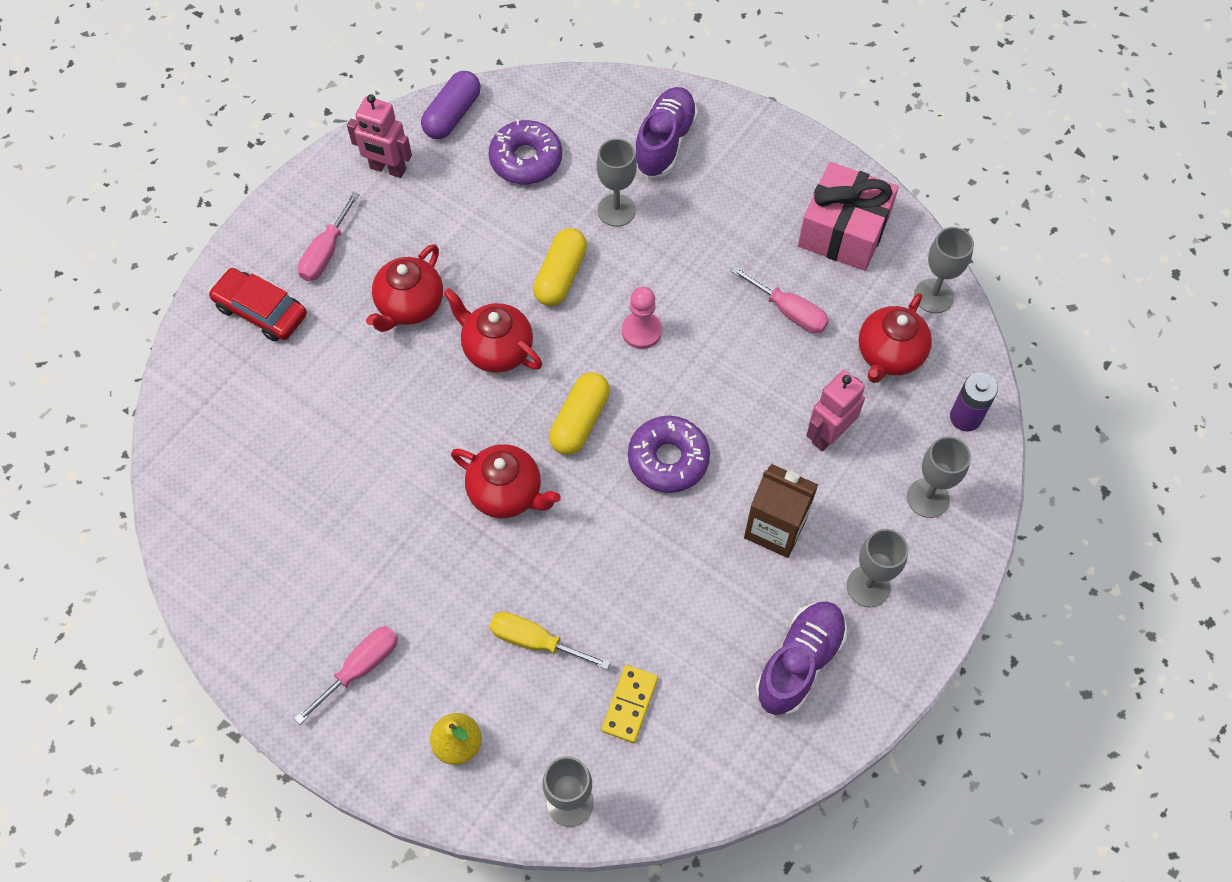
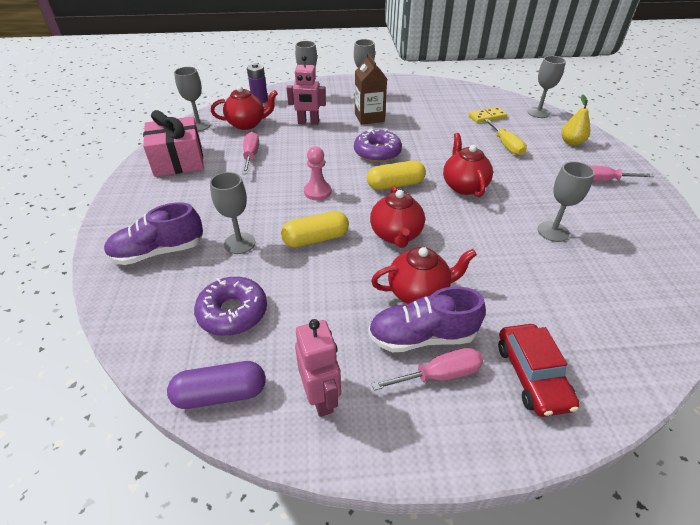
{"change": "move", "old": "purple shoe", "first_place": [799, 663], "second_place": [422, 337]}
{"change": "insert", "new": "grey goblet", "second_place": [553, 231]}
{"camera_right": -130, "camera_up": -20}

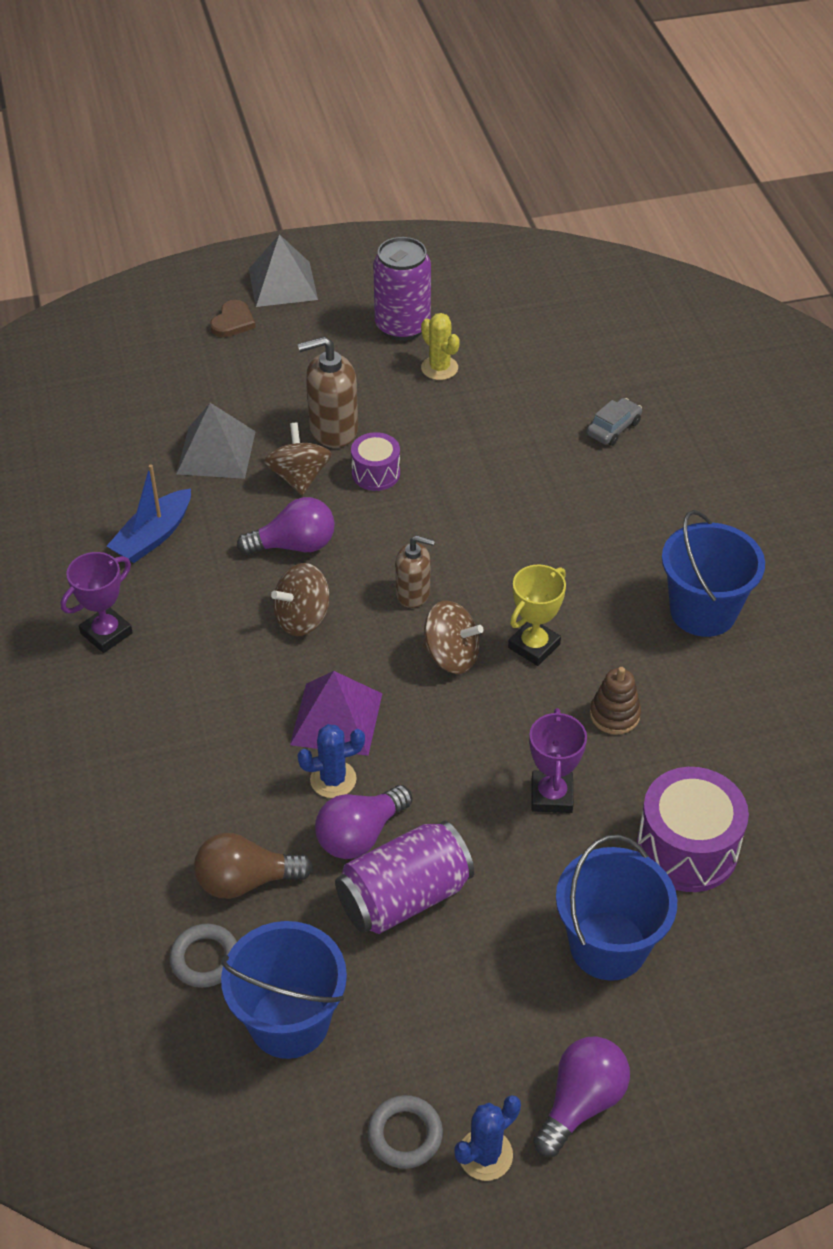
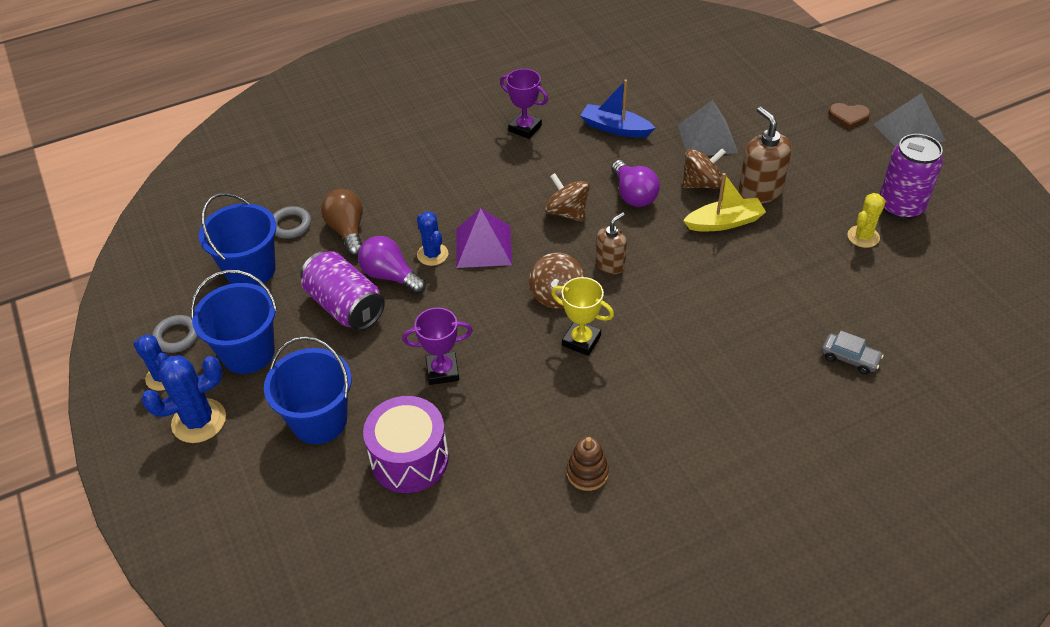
{"change": "replace", "old": "purple light bulb", "new": "blue cactus", "first_place": [581, 1102], "second_place": [199, 421]}
{"change": "move", "old": "blue bucket", "first_place": [703, 611], "second_place": [248, 353]}
{"change": "move", "old": "brown stacking toy", "first_place": [614, 715], "second_place": [587, 473]}
{"change": "rotate", "old": "brown soap dispenser", "first_place": [413, 593], "second_place": [610, 264], "degrees": -135}
{"change": "replace", "old": "purple drum", "new": "yellow boat", "first_place": [376, 473], "second_place": [724, 222]}
{"camera_right": 80, "camera_up": 0}

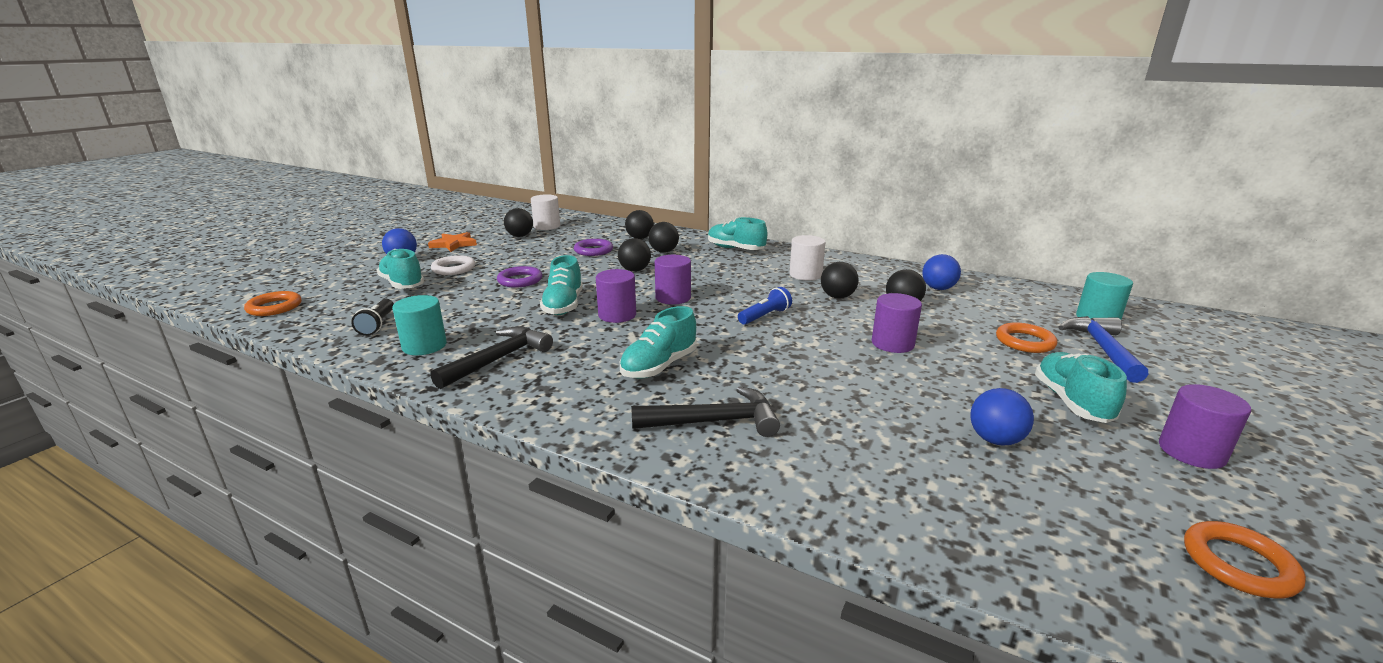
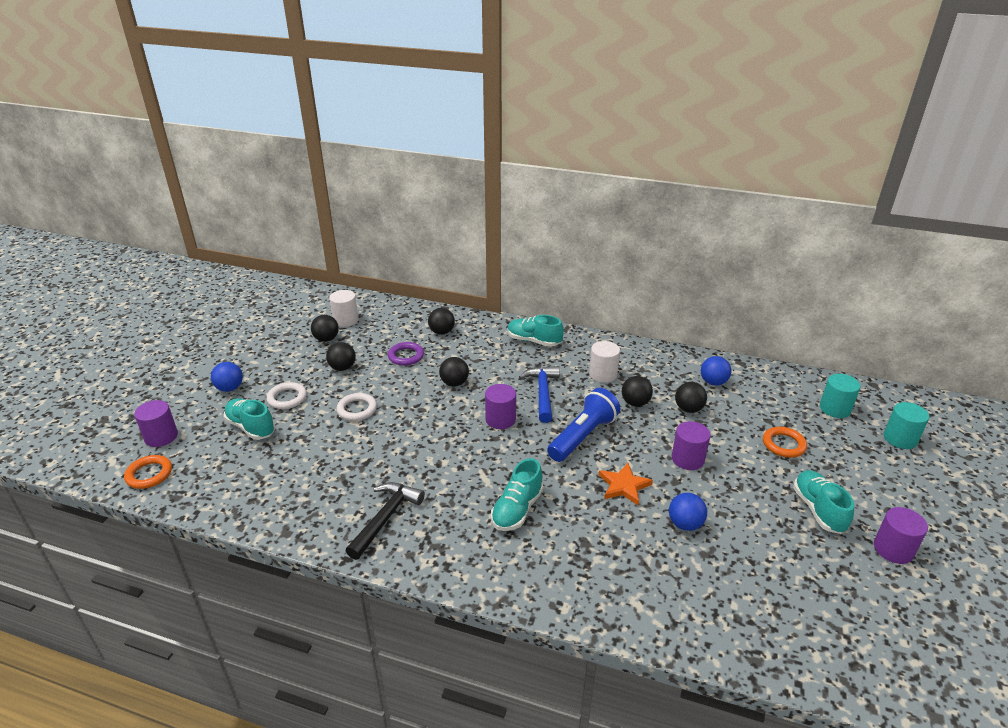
{"change": "move", "old": "purple cylinder", "first_place": [617, 315], "second_place": [161, 437]}
{"change": "move", "old": "black ball", "first_place": [663, 251], "second_place": [342, 368]}
{"change": "recolor", "old": "purple ring", "new": "white ring", "first_place": [520, 280], "second_place": [357, 409]}
{"change": "move", "old": "blue hammer", "first_place": [1103, 349], "second_place": [543, 393]}
{"change": "resize", "old": "blue flashlight", "first_place": [765, 316], "second_place": [582, 436], "factor": 1.8}
{"change": "move", "old": "orange star", "first_place": [454, 244], "second_place": [624, 486]}
{"change": "move", "old": "blue ball", "first_place": [995, 440], "second_place": [685, 524]}
{"change": "move", "old": "turquoise cylinder", "first_place": [424, 346], "second_place": [900, 439]}
{"change": "delete", "old": "black flashlight", "first_place": [378, 325]}
{"change": "delete", "old": "turquoise shoe", "first_place": [564, 305]}
{"change": "delete", "old": "black hammer", "first_place": [714, 422]}
{"change": "delete", "old": "orange ring", "first_place": [1238, 564]}
{"camera_right": -10, "camera_up": 10}

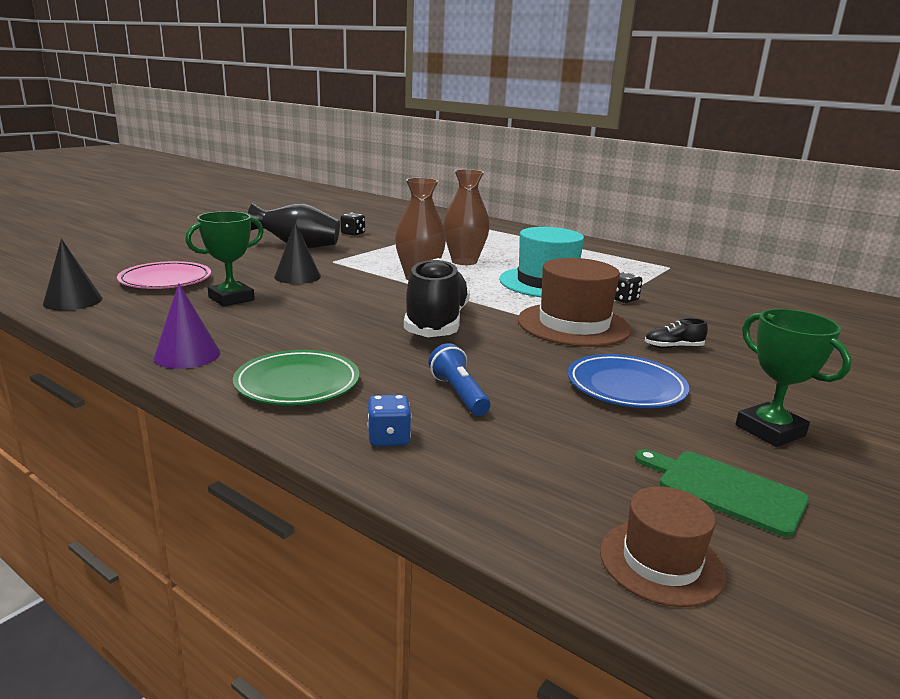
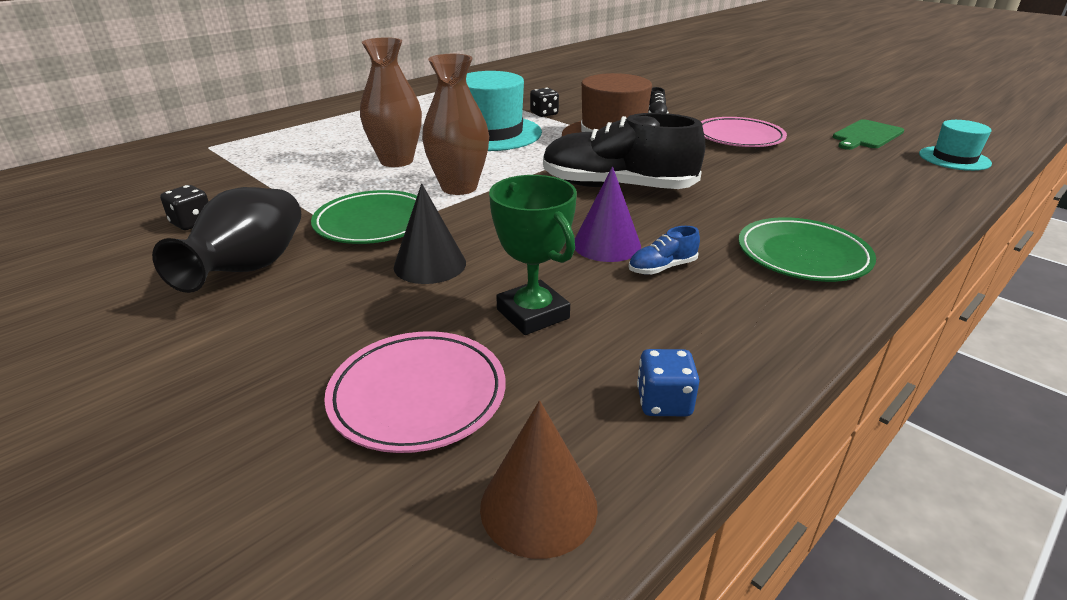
{"change": "insert", "new": "green plate", "second_place": [373, 223]}
{"change": "recolor", "old": "black cone", "new": "brown cone", "first_place": [73, 301], "second_place": [538, 506]}
{"change": "move", "old": "purple cone", "first_place": [187, 355], "second_place": [606, 244]}
{"change": "insert", "new": "blue shoe", "second_place": [662, 268]}
{"change": "move", "old": "blue dice", "first_place": [388, 438], "second_place": [664, 402]}
{"change": "recolor", "old": "blue plate", "new": "pink plate", "first_place": [625, 387], "second_place": [739, 137]}
{"change": "recolor", "old": "brown hat", "new": "turquoise hat", "first_place": [661, 562], "second_place": [954, 158]}
{"change": "delete", "old": "blue flashlight", "first_place": [458, 394]}
{"change": "delete", "old": "green trophy", "first_place": [770, 430]}
{"camera_right": -80, "camera_up": 10}

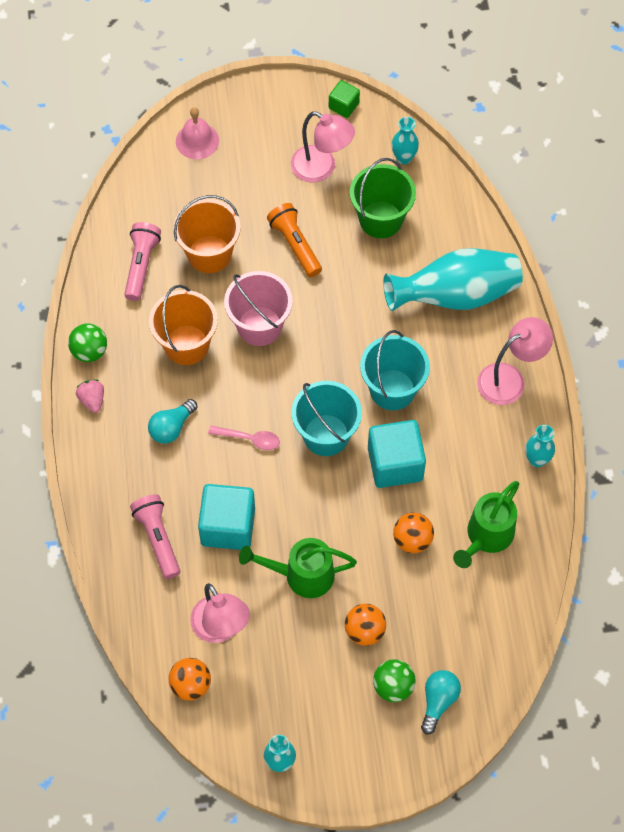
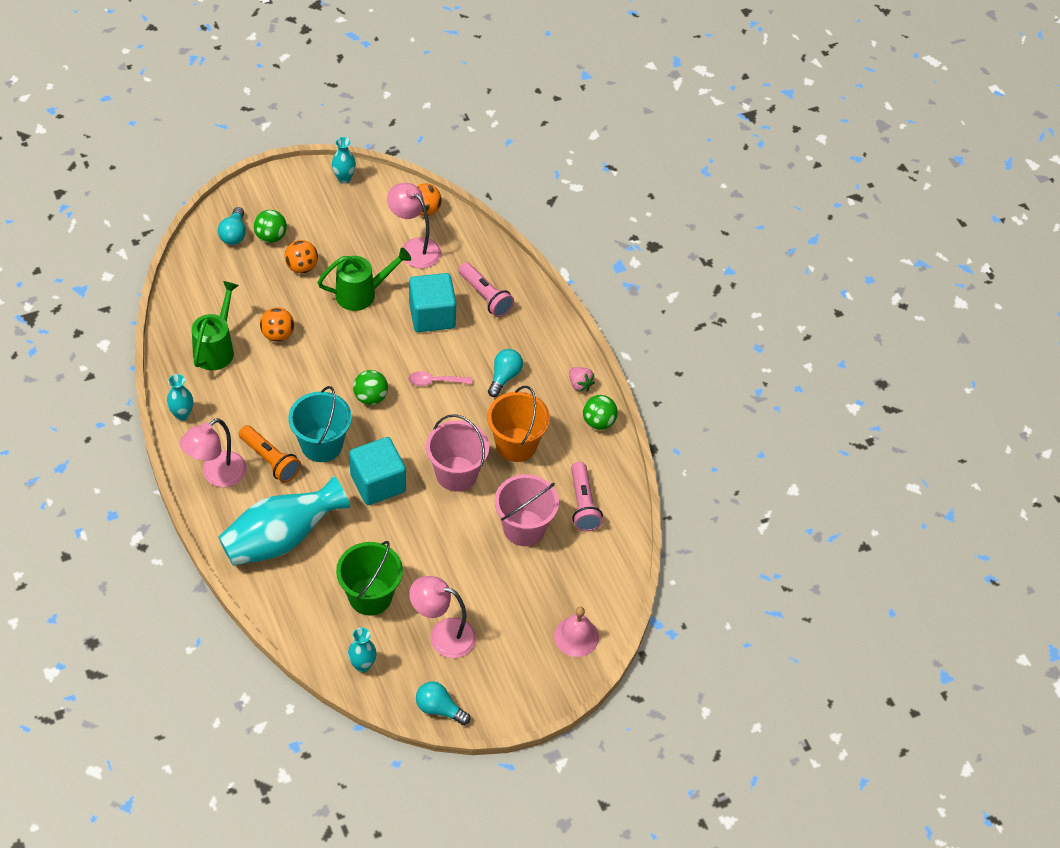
{"change": "move", "old": "orange flashlight", "first_place": [295, 245], "second_place": [270, 460]}
{"change": "move", "old": "turquoise cube", "first_place": [395, 464], "second_place": [378, 483]}
{"change": "replace", "old": "turquoise bucket", "new": "green ball", "first_place": [326, 435], "second_place": [370, 397]}
{"change": "replace", "old": "green cube", "new": "turquoise light bulb", "first_place": [343, 106], "second_place": [439, 709]}
{"change": "recolor", "old": "orange bucket", "new": "pink bucket", "first_place": [209, 254], "second_place": [524, 528]}
{"camera_right": 160, "camera_up": -10}

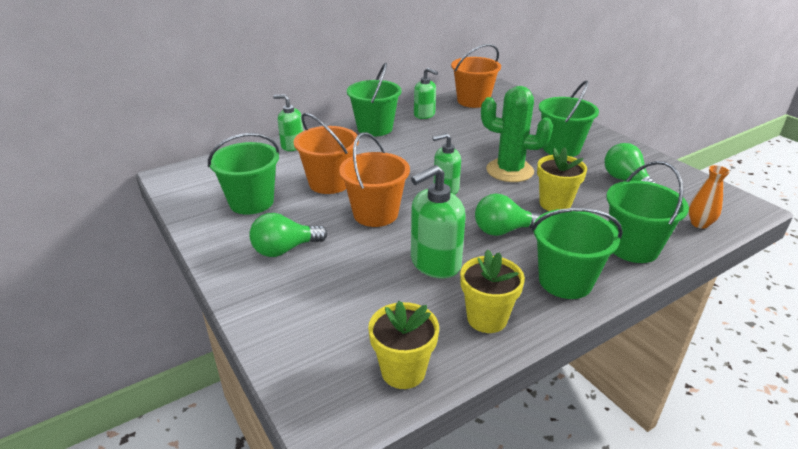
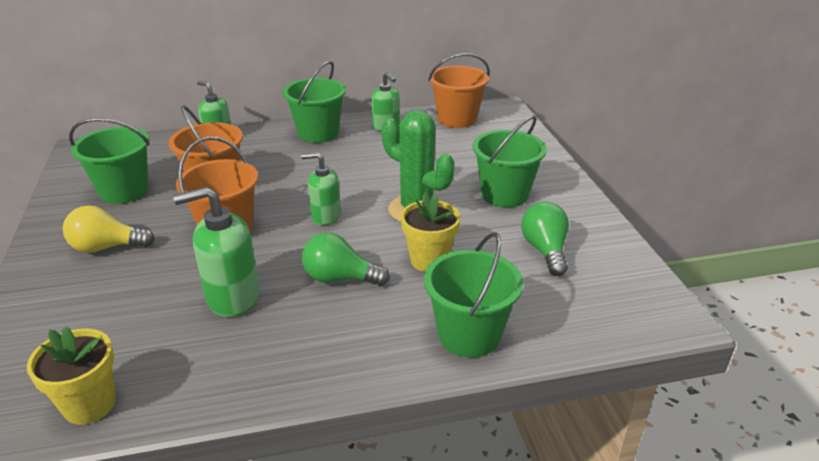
{"change": "recolor", "old": "green light bulb", "new": "yellow light bulb", "first_place": [285, 249], "second_place": [107, 247]}
{"change": "delete", "old": "yellow flower pot", "first_place": [487, 318]}
{"change": "delete", "old": "green bucket", "first_place": [565, 281]}
{"change": "delete", "old": "orange vase", "first_place": [699, 224]}
{"camera_right": 20, "camera_up": 0}

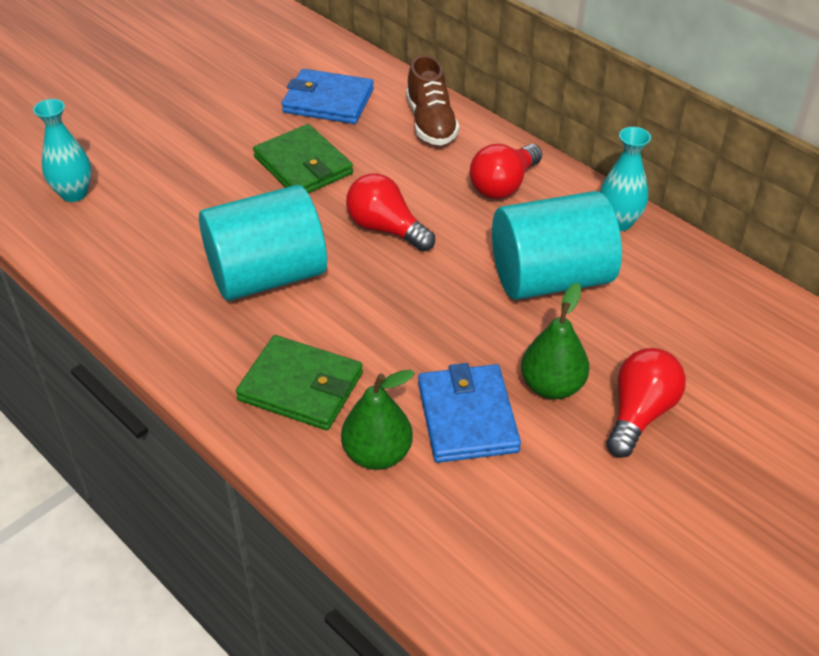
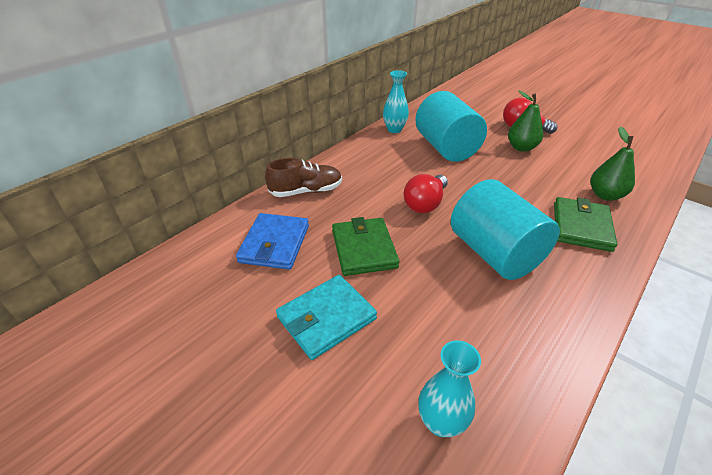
{"change": "insert", "new": "turquoise wallet", "second_place": [326, 318]}
{"change": "rotate", "old": "green wallet", "first_place": [303, 165], "second_place": [364, 249], "degrees": -60}
{"change": "delete", "old": "blue wallet", "first_place": [467, 417]}
{"change": "delete", "old": "red light bulb", "first_place": [503, 185]}
{"camera_right": -95, "camera_up": -5}

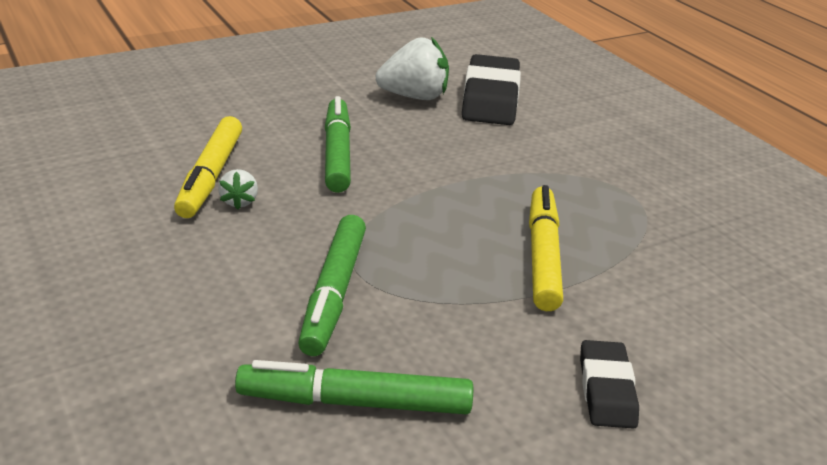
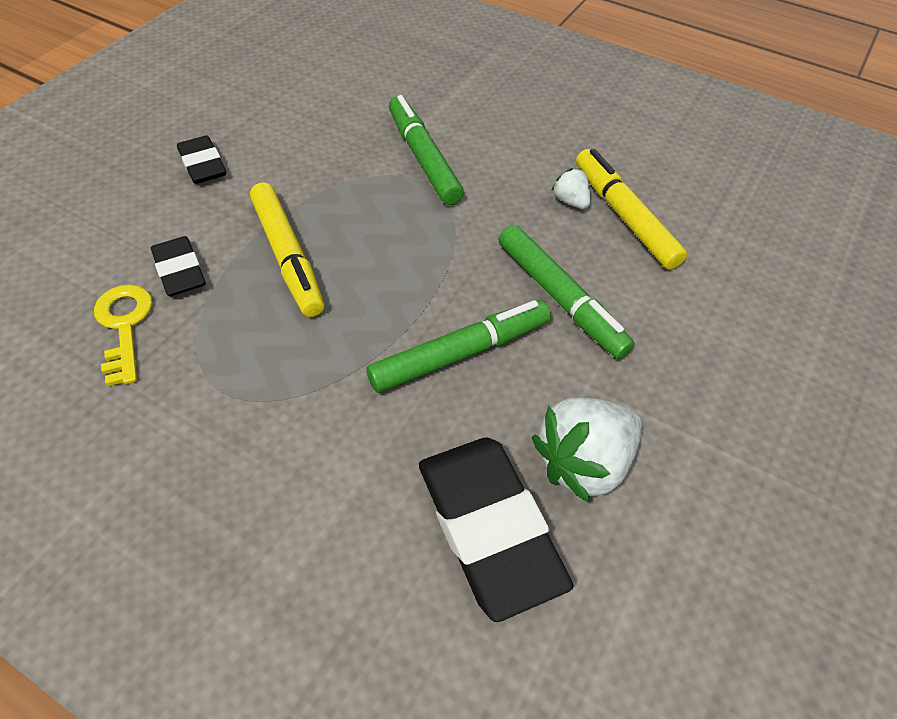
{"change": "insert", "new": "yellow key", "second_place": [124, 326]}
{"change": "insert", "new": "black eraser", "second_place": [180, 271]}
{"change": "move", "old": "green marker", "first_place": [355, 402], "second_place": [460, 353]}
{"camera_right": 150, "camera_up": 20}

